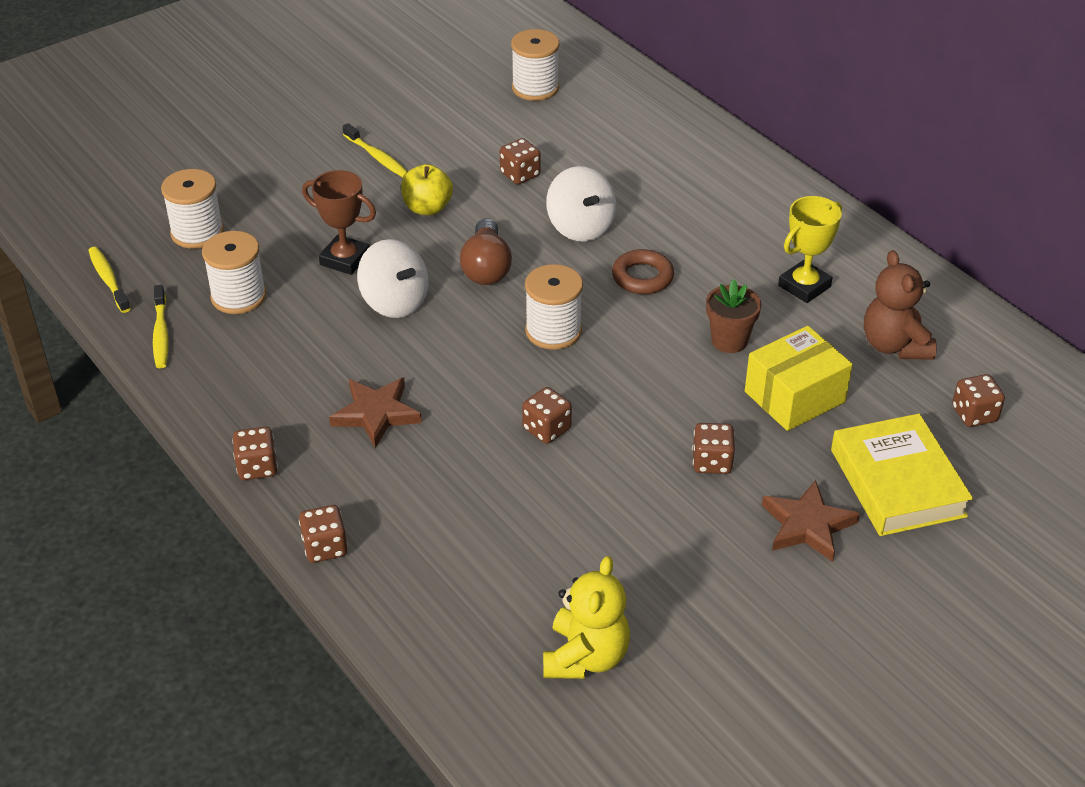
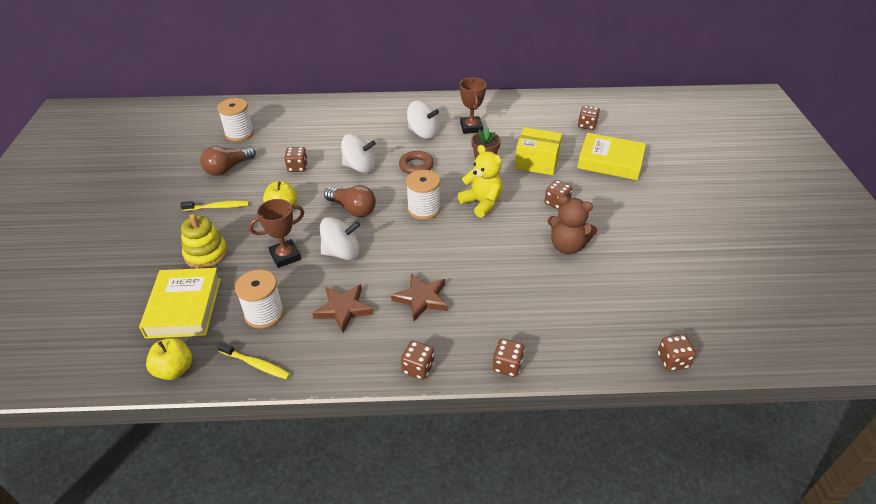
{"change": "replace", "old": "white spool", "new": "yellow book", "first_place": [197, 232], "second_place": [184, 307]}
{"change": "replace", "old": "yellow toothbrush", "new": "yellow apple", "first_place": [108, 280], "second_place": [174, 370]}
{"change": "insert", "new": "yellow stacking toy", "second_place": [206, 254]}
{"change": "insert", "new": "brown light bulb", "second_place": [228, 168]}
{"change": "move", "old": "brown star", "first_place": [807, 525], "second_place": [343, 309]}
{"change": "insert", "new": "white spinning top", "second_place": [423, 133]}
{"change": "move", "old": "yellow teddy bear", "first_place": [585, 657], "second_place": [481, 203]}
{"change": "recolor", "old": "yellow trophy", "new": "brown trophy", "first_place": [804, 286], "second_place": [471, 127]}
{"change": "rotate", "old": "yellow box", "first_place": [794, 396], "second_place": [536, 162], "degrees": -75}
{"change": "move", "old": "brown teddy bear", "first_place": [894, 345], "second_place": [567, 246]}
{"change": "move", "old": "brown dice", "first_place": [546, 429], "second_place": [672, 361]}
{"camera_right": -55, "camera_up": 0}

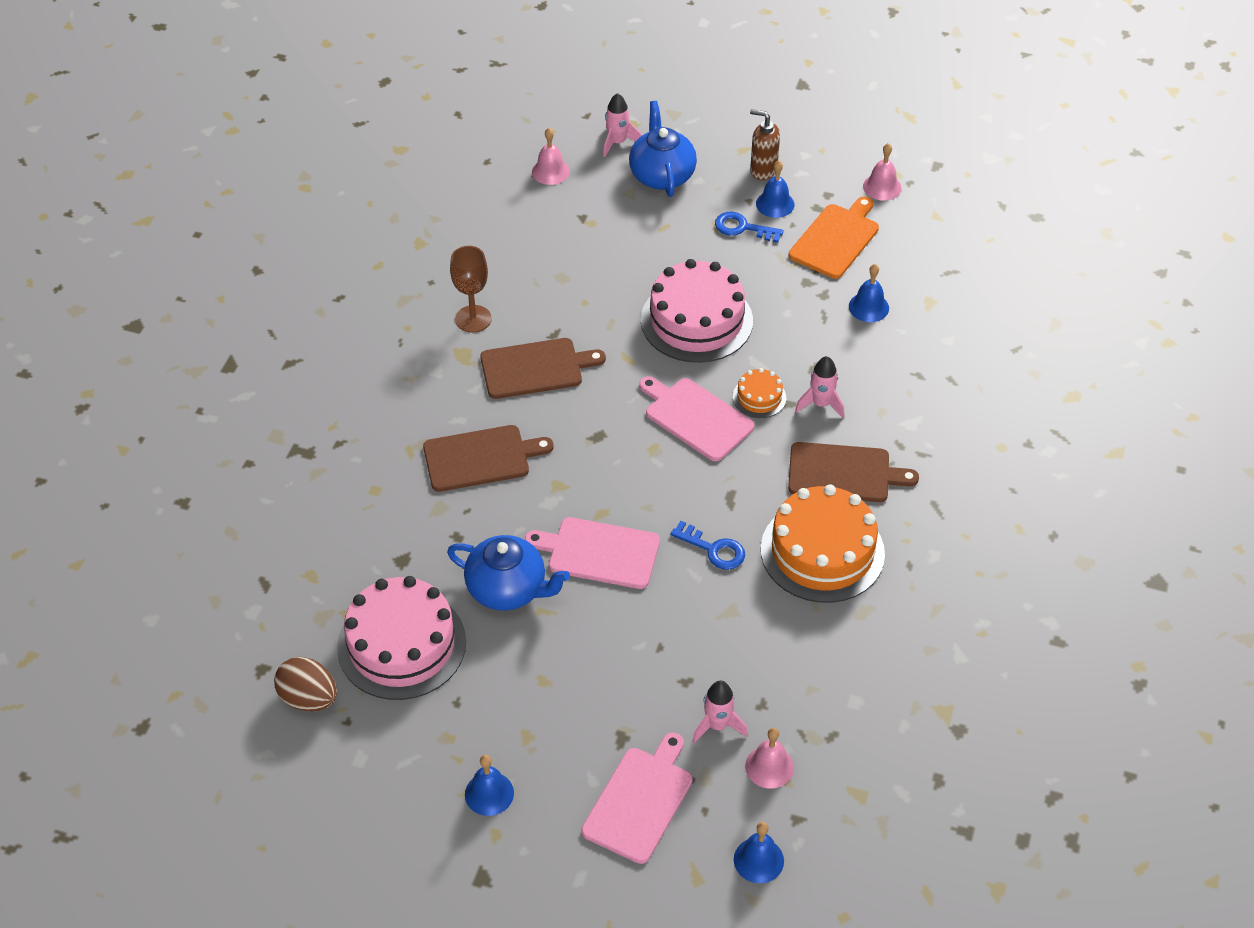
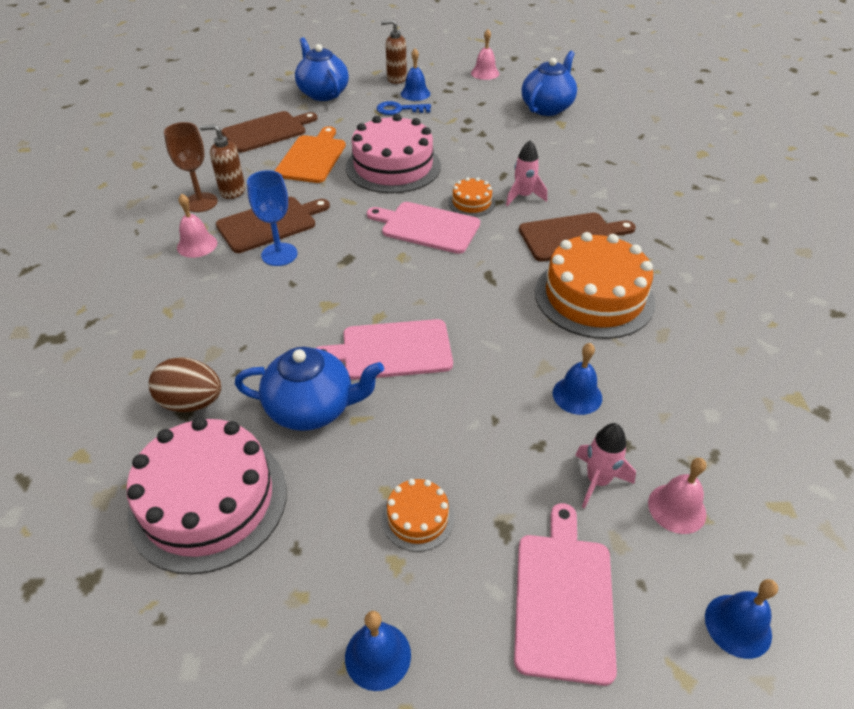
{"change": "move", "old": "brown egg", "first_place": [309, 698], "second_place": [192, 402]}
{"change": "move", "old": "pink bell", "first_place": [550, 171], "second_place": [197, 245]}
{"change": "insert", "new": "brown soap dispenser", "second_place": [232, 191]}
{"change": "move", "old": "brown cutting board", "first_place": [481, 458], "second_place": [267, 131]}
{"change": "insert", "new": "blue goblet", "second_place": [279, 254]}
{"change": "move", "old": "orange cutting board", "first_place": [836, 239], "second_place": [312, 157]}
{"change": "insert", "new": "orange cake", "second_place": [417, 518]}
{"change": "insert", "new": "blue teapot", "second_place": [547, 108]}
{"change": "move", "old": "blue bell", "first_place": [868, 307], "second_place": [577, 395]}
{"change": "delete", "old": "pink rocket", "first_place": [617, 142]}
{"change": "delete", "old": "blue key", "first_place": [713, 549]}
{"camera_right": -20, "camera_up": -5}

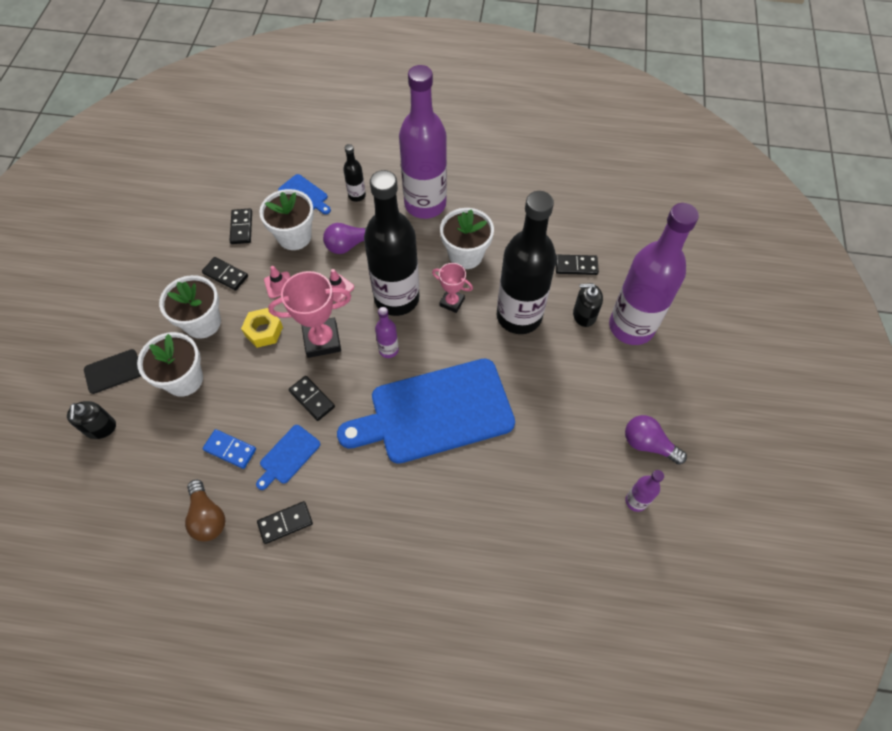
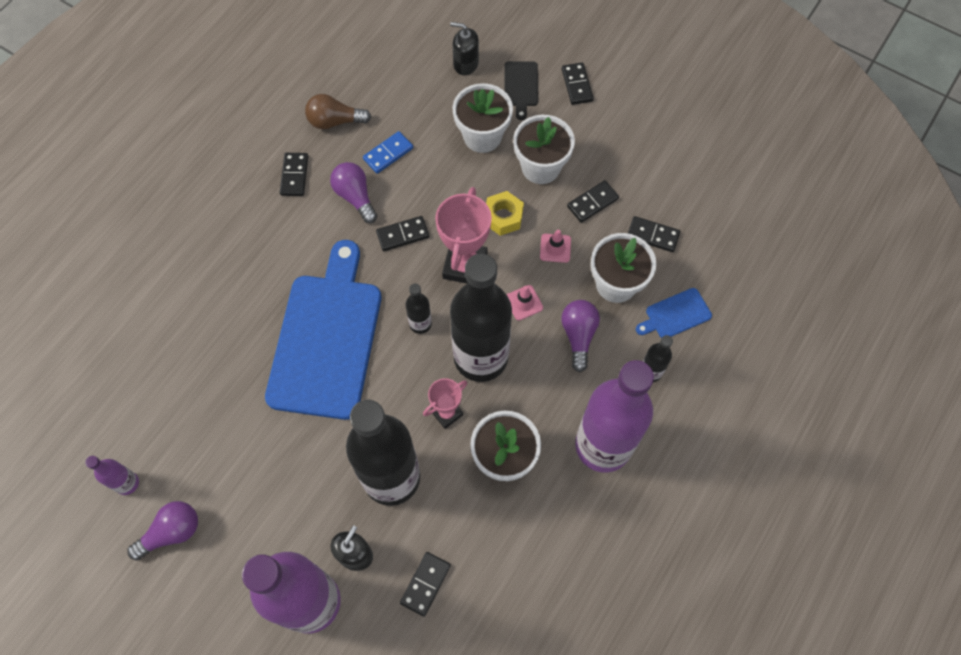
{"change": "replace", "old": "blue cutting board", "new": "purple light bulb", "first_place": [288, 456], "second_place": [355, 197]}
{"change": "recolor", "old": "purple bottle", "new": "black bottle", "first_place": [388, 350], "second_place": [420, 324]}
{"change": "insert", "new": "black domino", "second_place": [577, 85]}
{"camera_right": 115, "camera_up": 5}

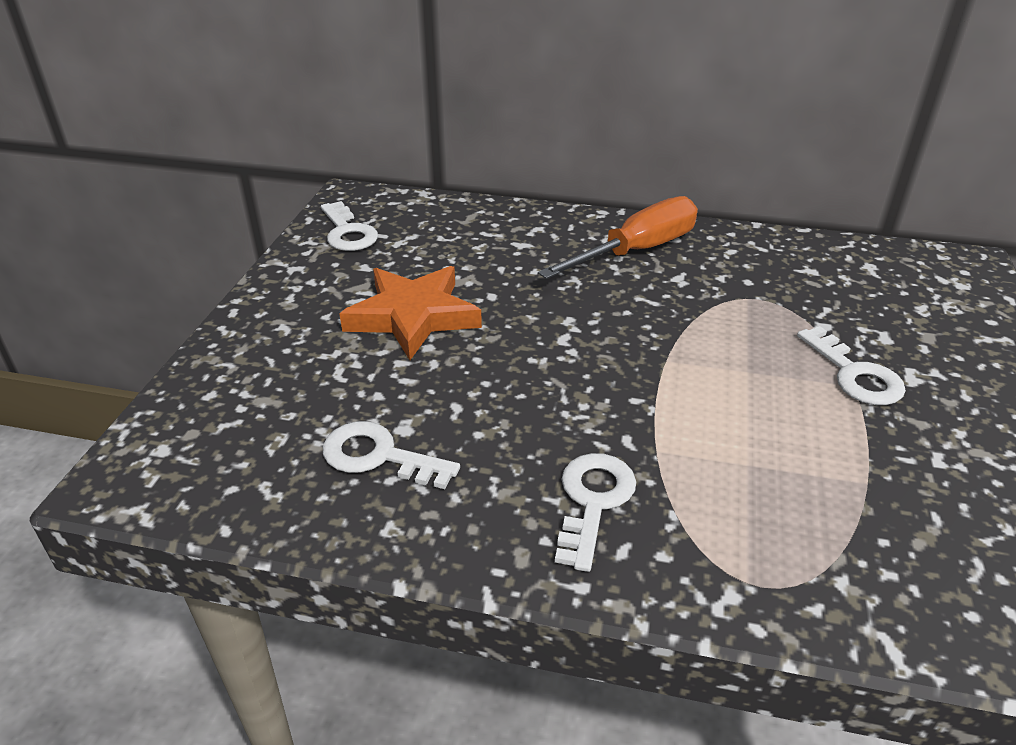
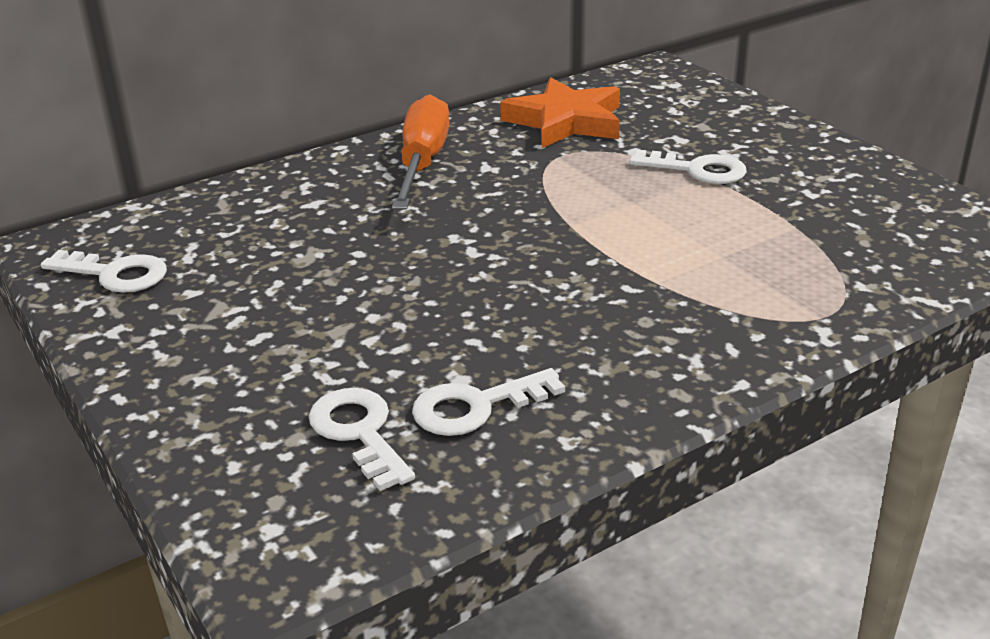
{"change": "move", "old": "white key", "first_place": [593, 501], "second_place": [359, 432]}
{"change": "move", "old": "orange star", "first_place": [413, 316], "second_place": [566, 121]}
{"camera_right": -45, "camera_up": -5}

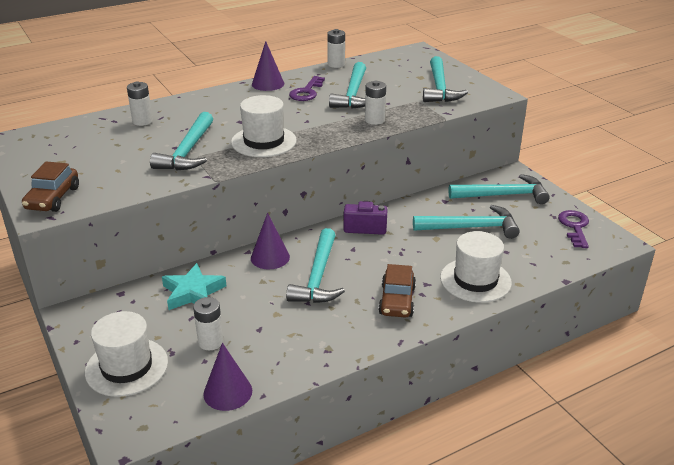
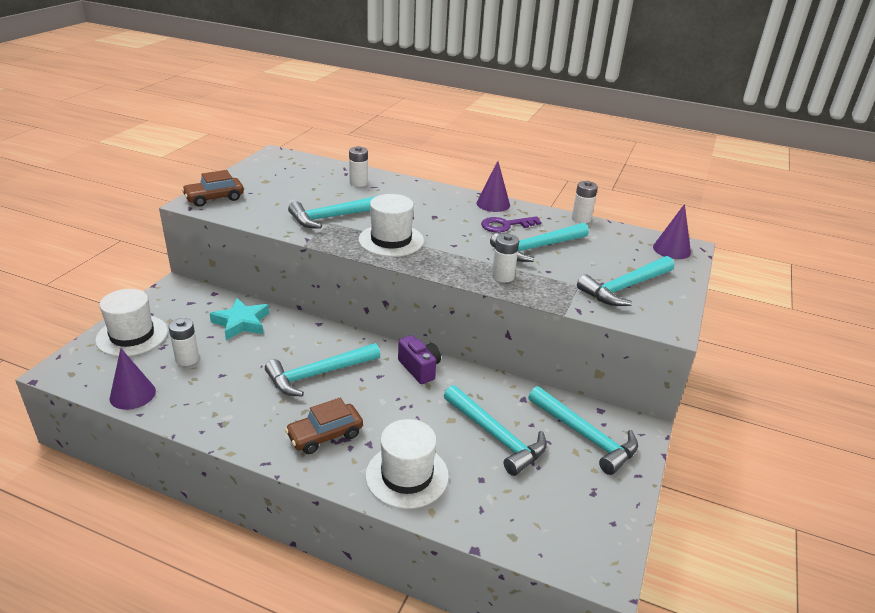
{"change": "move", "old": "purple cone", "first_place": [270, 257], "second_place": [671, 249]}
{"change": "delete", "old": "purple key", "first_place": [574, 227]}
{"camera_right": 50, "camera_up": 0}

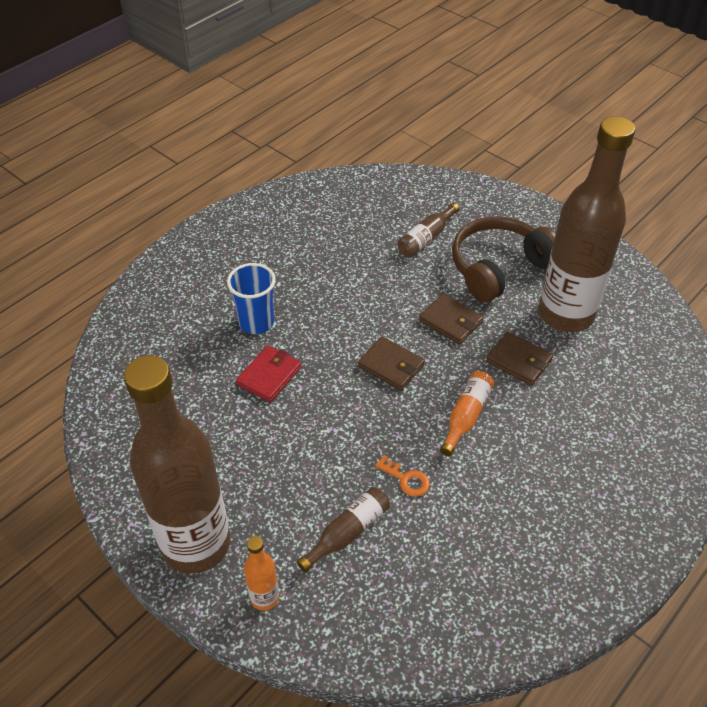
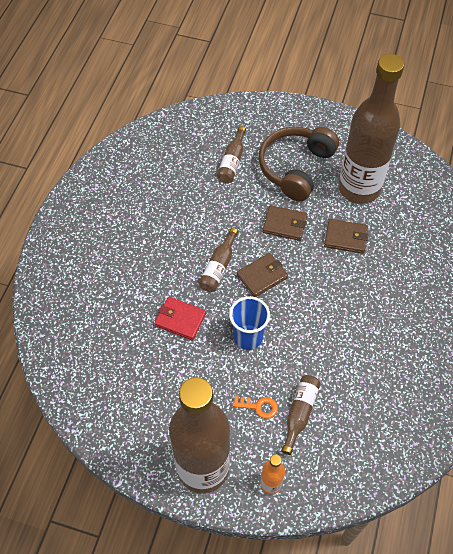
{"change": "rotate", "old": "red wallet", "first_place": [269, 376], "second_place": [180, 319], "degrees": -75}
{"change": "insert", "new": "brown bottle", "second_place": [218, 267]}
{"change": "move", "old": "blue cup", "first_place": [256, 322], "second_place": [248, 337]}
{"change": "move", "old": "orange key", "first_place": [406, 479], "second_place": [258, 407]}
{"change": "rotate", "old": "brown wallet", "first_place": [391, 366], "second_place": [262, 276], "degrees": -45}
{"change": "delete", "old": "orange bottle", "first_place": [466, 416]}
{"camera_right": -25, "camera_up": 10}

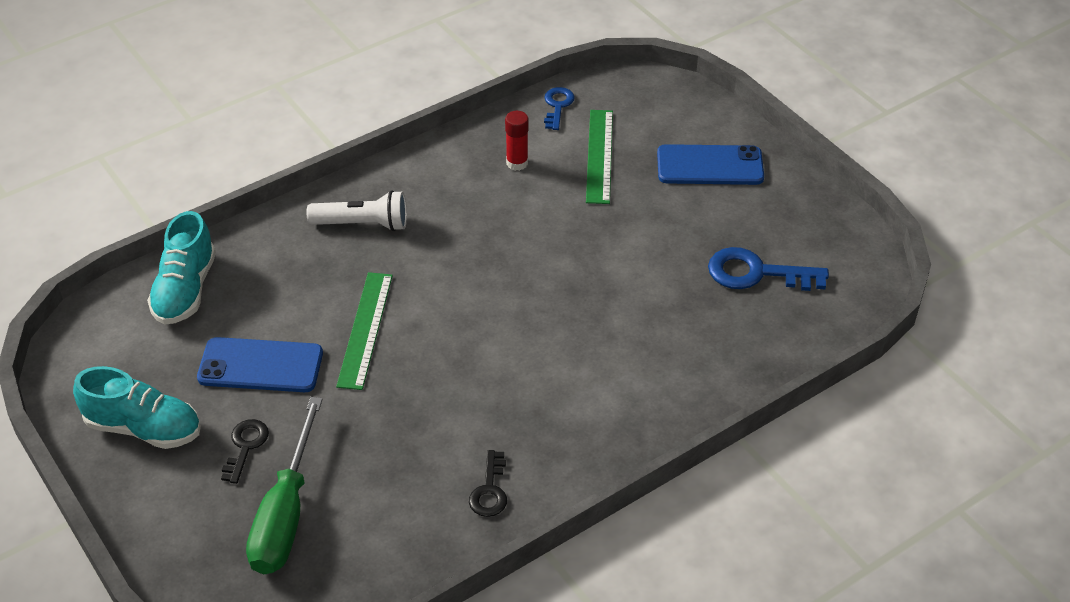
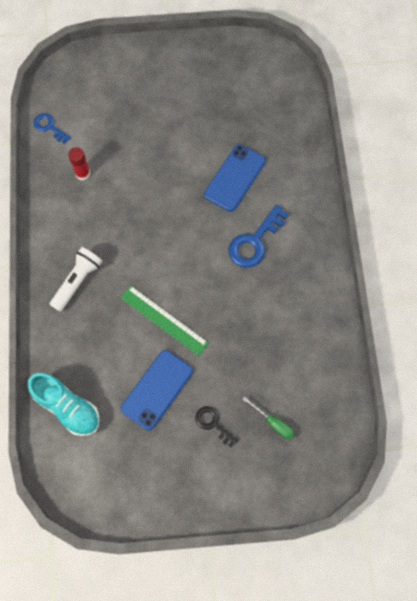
{"change": "move", "old": "blue phone", "first_place": [710, 166], "second_place": [234, 178]}
{"change": "move", "old": "blue key", "first_place": [757, 273], "second_place": [254, 241]}
{"change": "resize", "old": "green screwdriver", "first_place": [285, 514], "second_place": [273, 422], "factor": 0.48}
{"change": "delete", "old": "turquoise shoe", "first_place": [144, 428]}
{"change": "delete", "old": "black key", "first_place": [489, 490]}
{"change": "delete", "old": "green ruler", "first_place": [599, 156]}
{"camera_right": -60, "camera_up": 25}

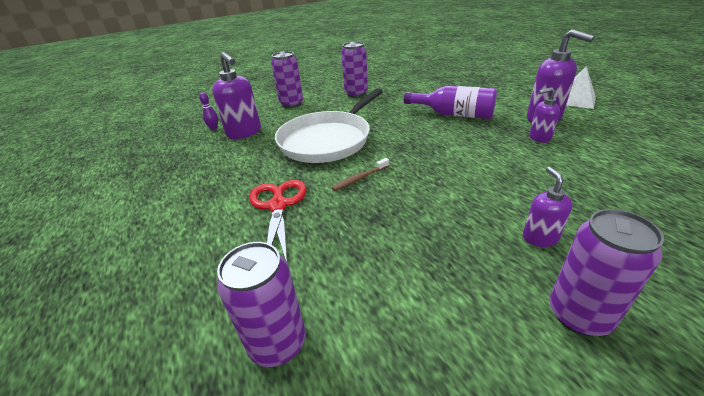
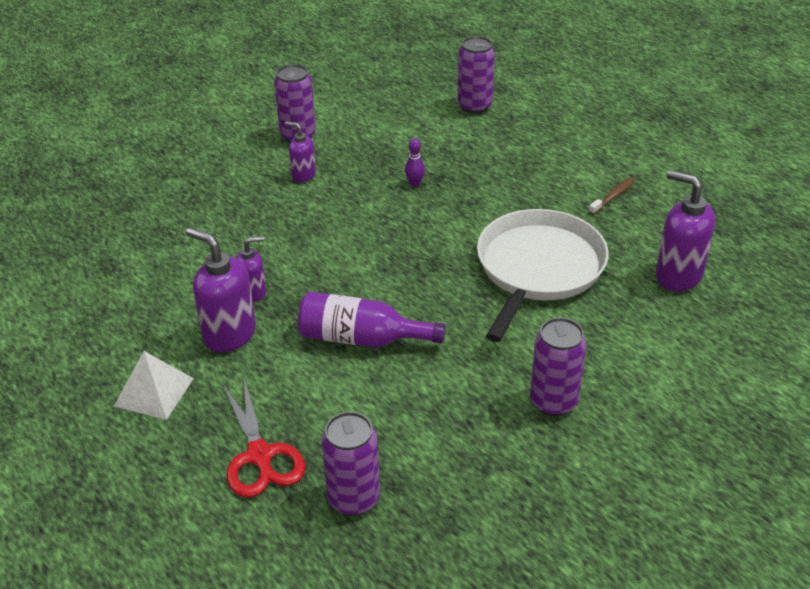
{"change": "move", "old": "red scissors", "first_place": [278, 206], "second_place": [260, 455]}
{"change": "rotate", "old": "purple soap dispenser", "first_place": [539, 238], "second_place": [303, 175], "degrees": 135}
{"change": "move", "old": "purple can", "first_place": [291, 104], "second_place": [353, 498]}
{"change": "move", "old": "purple bowling pin", "first_place": [214, 128], "second_place": [415, 183]}
{"change": "move", "old": "brown toothbrush", "first_place": [359, 178], "second_place": [613, 196]}
{"camera_right": 165, "camera_up": 5}

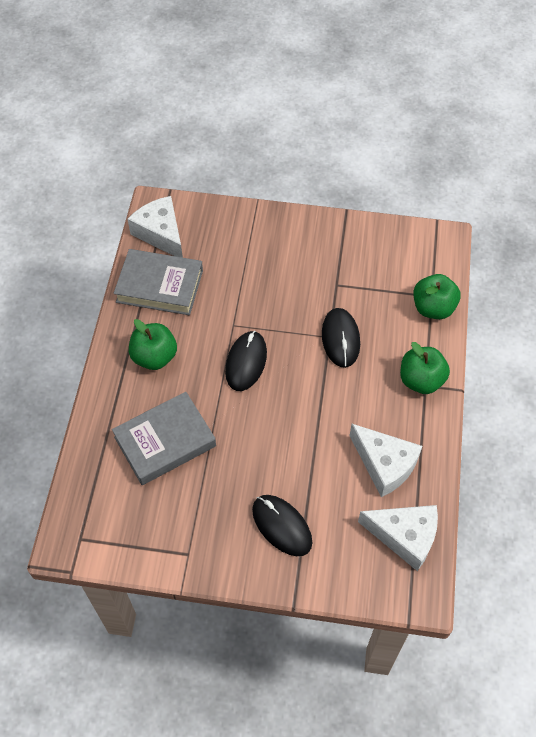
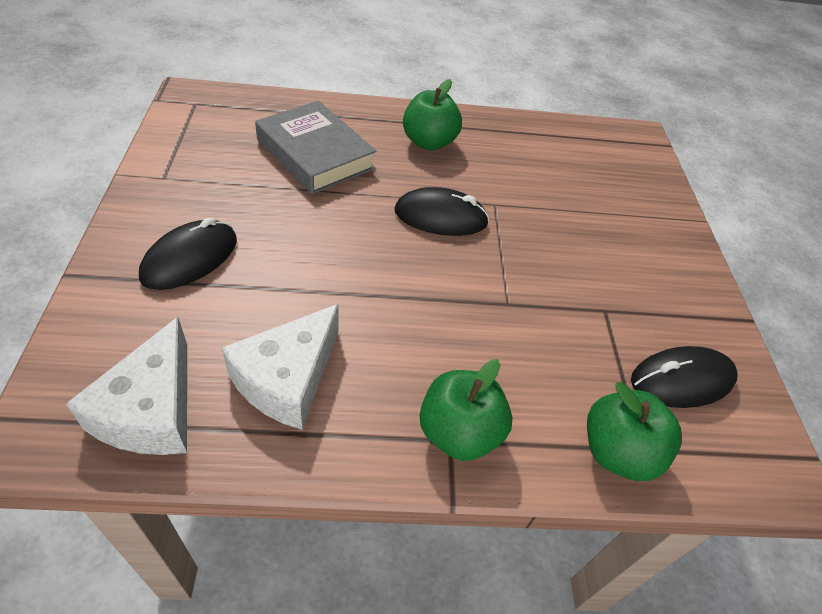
{"change": "move", "old": "black mouse", "first_place": [340, 339], "second_place": [681, 380]}
{"change": "delete", "old": "grey book", "first_place": [160, 286]}
{"change": "delete", "old": "white cheese", "first_place": [161, 233]}
{"camera_right": 75, "camera_up": -10}

